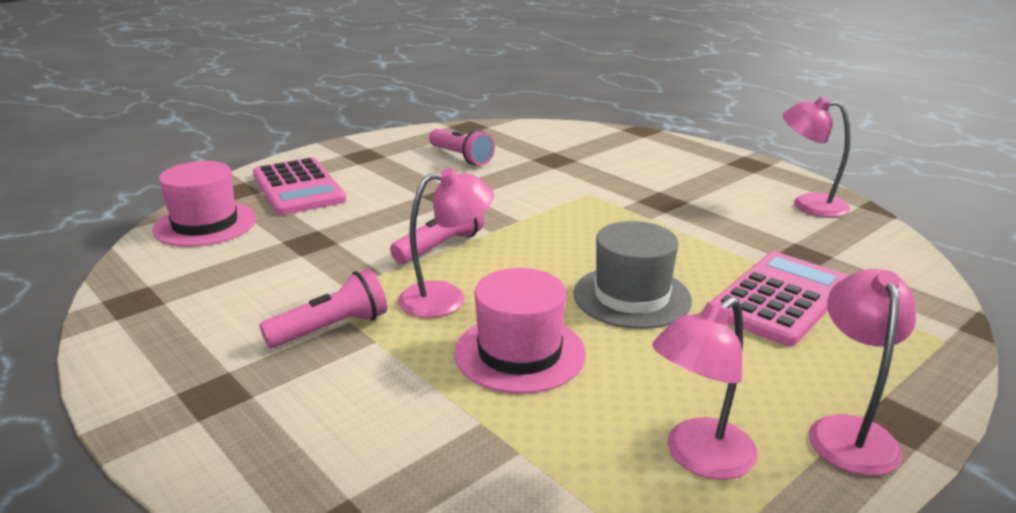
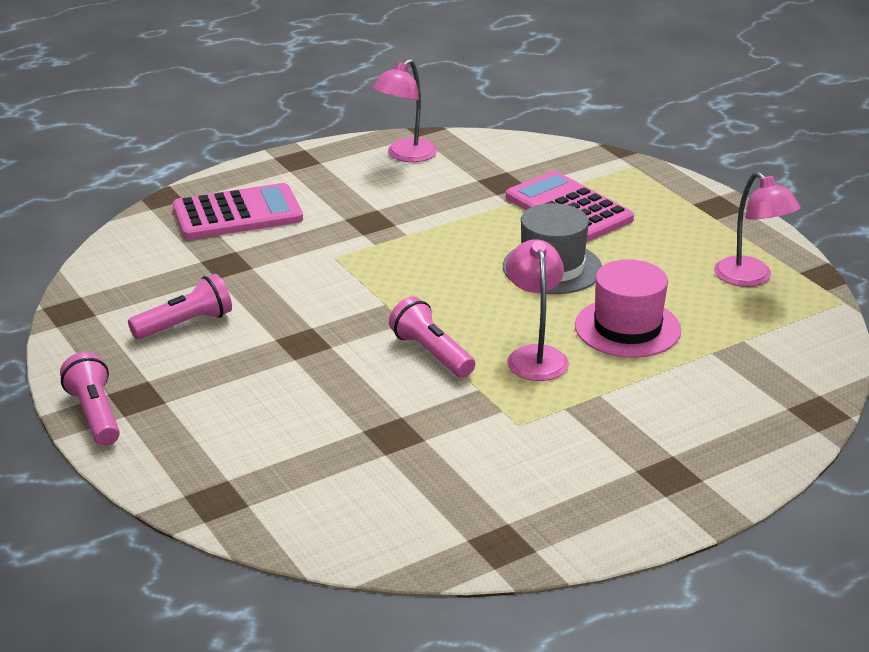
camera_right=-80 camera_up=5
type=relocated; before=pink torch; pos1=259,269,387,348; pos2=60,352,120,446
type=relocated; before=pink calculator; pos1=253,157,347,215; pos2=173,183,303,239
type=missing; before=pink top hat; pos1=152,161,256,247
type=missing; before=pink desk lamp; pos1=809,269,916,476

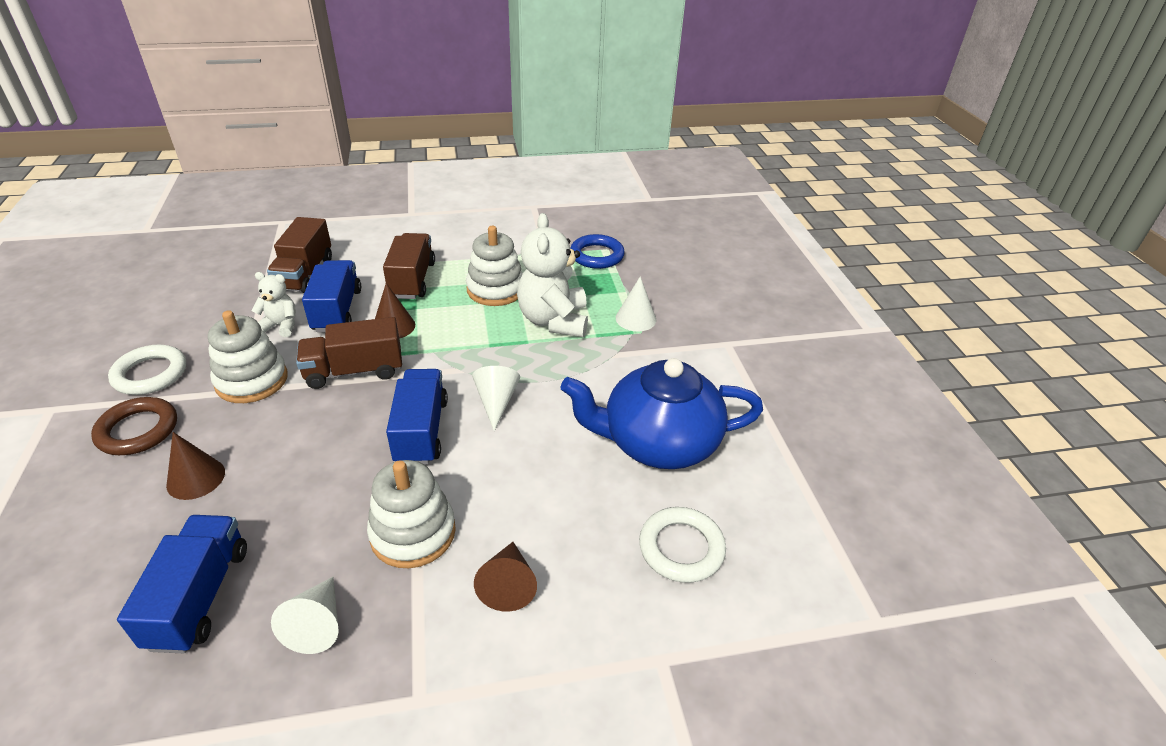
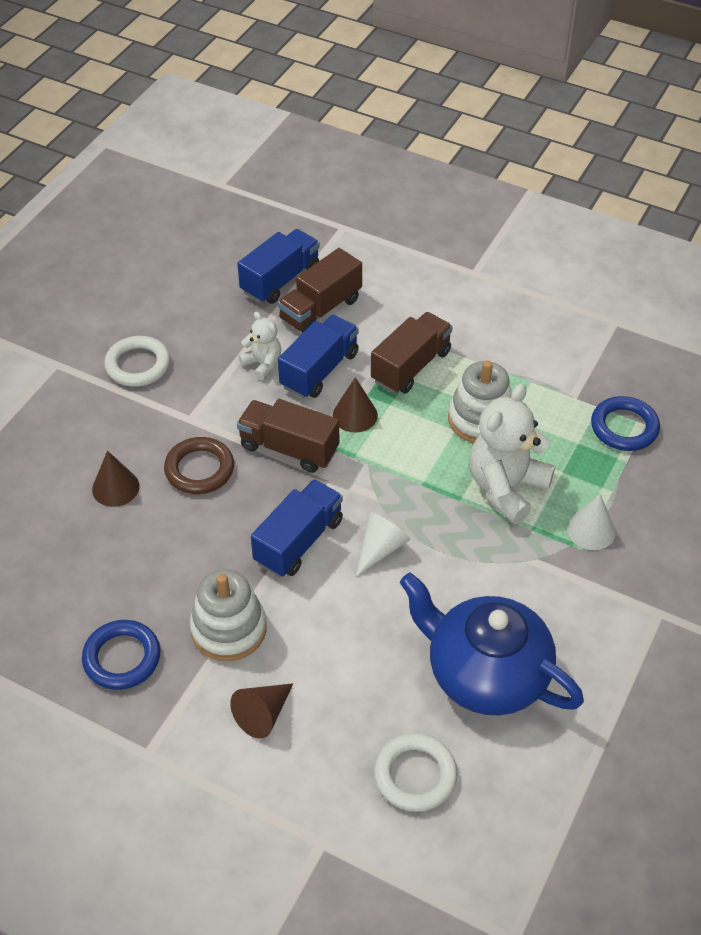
camera_right=40 camera_up=10
type=exchanged; before=pure white solid cone; after=royal blue hoop; pos1=271,577,339,654; pos2=82,620,161,690
type=relocated; before=brown hoop; pos1=91,397,177,455; pos2=164,437,234,494
type=relocated; before=royal blue truck; pos1=117,515,247,653; pos2=237,229,320,304
type=missing; before=pure white stacking toy; pos1=208,310,288,403

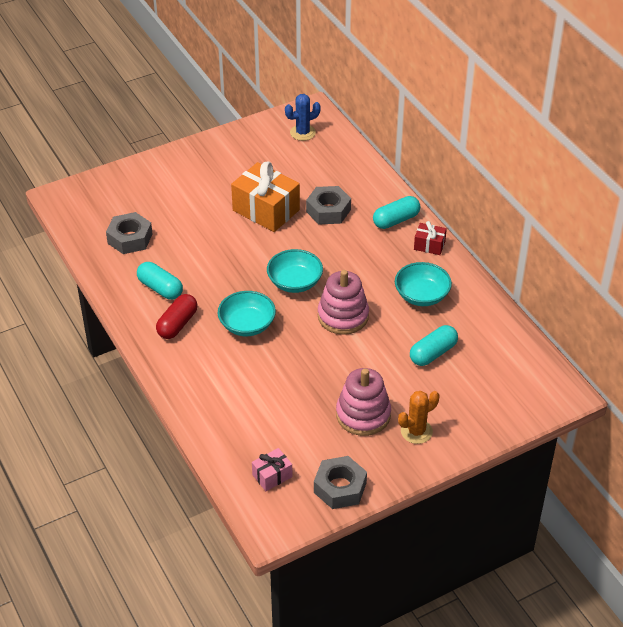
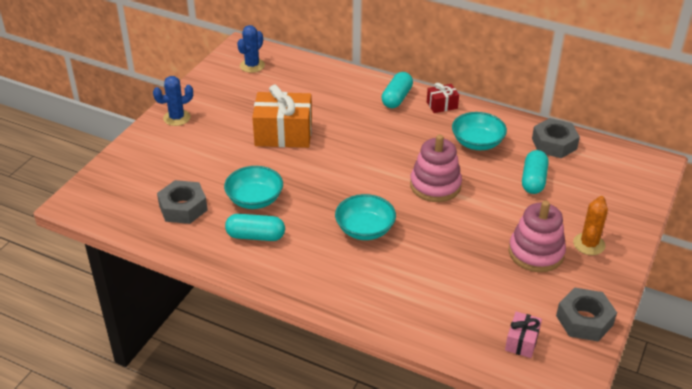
camera_right=-35 camera_up=-5
type=appeared; after=royal blue prickly plant; pos2=153,76,193,126
type=relocated; before=turquoise serving bowl; pos1=267,249,323,293; pos2=224,166,283,209
type=relocated; before=ash-grey nut; pos1=306,186,351,224; pos2=532,118,580,158
type=missing; before=crimson capsule; pos1=156,294,198,339

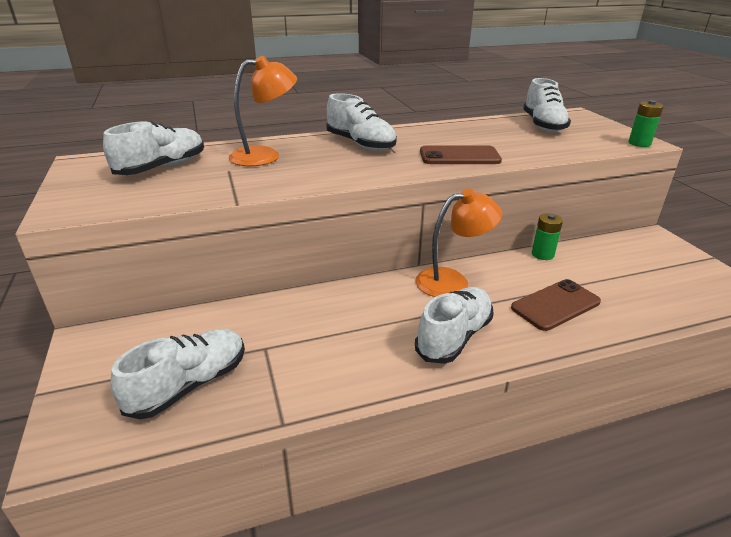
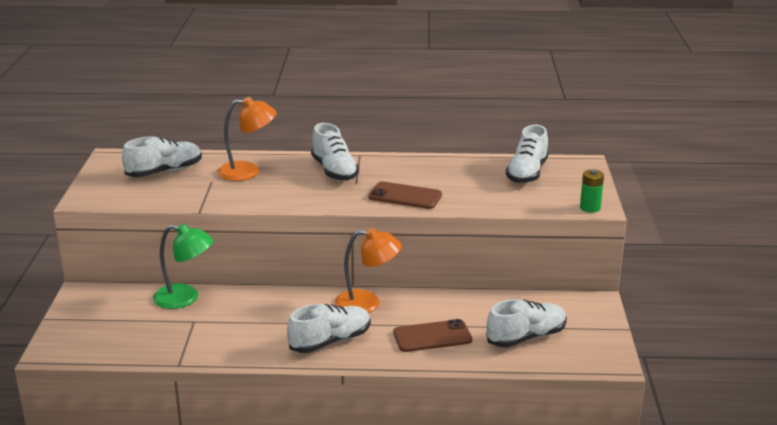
camera_right=20 camera_up=-5
type=appeared; after=green desk lamp; pos2=153,224,214,309
type=relocated; before=pure white lace-up shoe; pos1=110,329,245,419; pos2=486,299,567,347
type=missing; before=green battery; pos1=532,213,563,260

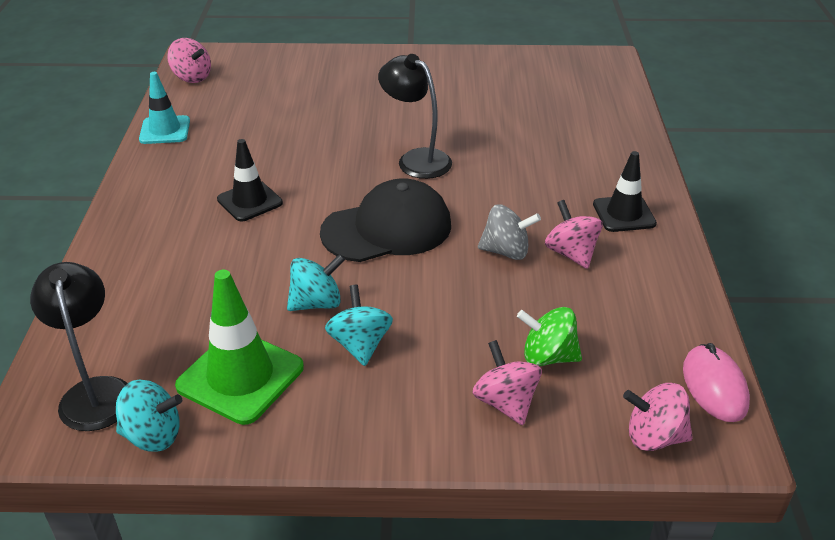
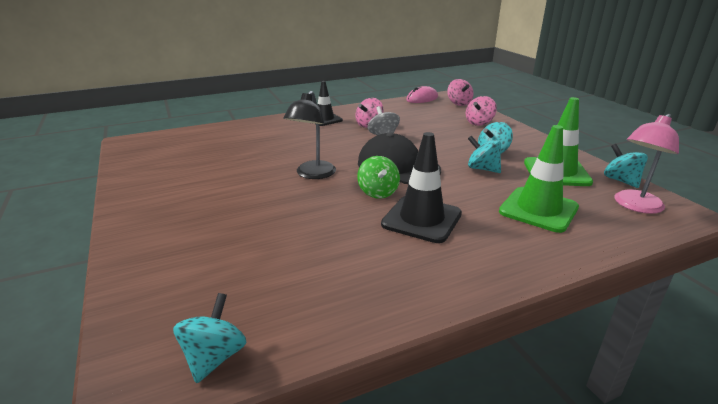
camera_right=-115 camera_up=-10
type=colour; before=pink toy top; after=turquoise toy top; pos1=167,38,211,83; pos2=173,293,247,383
type=relocated; before=green toy top; pos1=517,307,582,366; pos2=357,156,400,199
type=size; before=ebony safety cone; pos1=217,139,283,221; pos2=381,132,462,243; scale=1.52
type=appeared; after=green safety cone; pos2=499,125,579,233
type=colour; before=ebony desk lamp; after=pink desk lamp; pos1=30,262,127,431; pos2=615,114,679,214
type=missing; before=turquoise safety cone; pos1=139,72,190,144

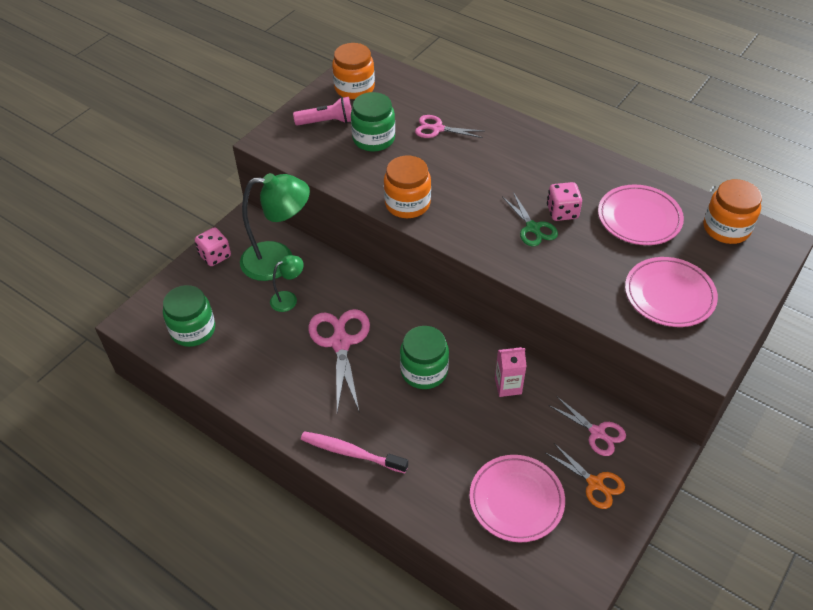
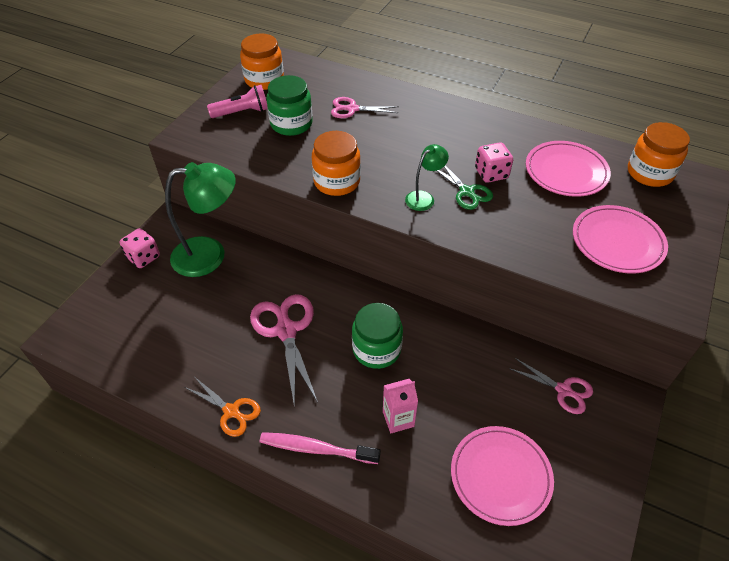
camera_right=-10 camera_up=0
type=relocated; before=bright orange scissors; pos1=546,443,625,509; pos2=185,377,261,437
type=relocated; before=pink juice carton; pos1=495,347,527,397; pos2=383,379,418,433
type=relocated; before=green desk lamp; pos1=270,255,304,312; pos2=405,144,449,211
type=missing; before=green jar; pos1=163,285,215,347

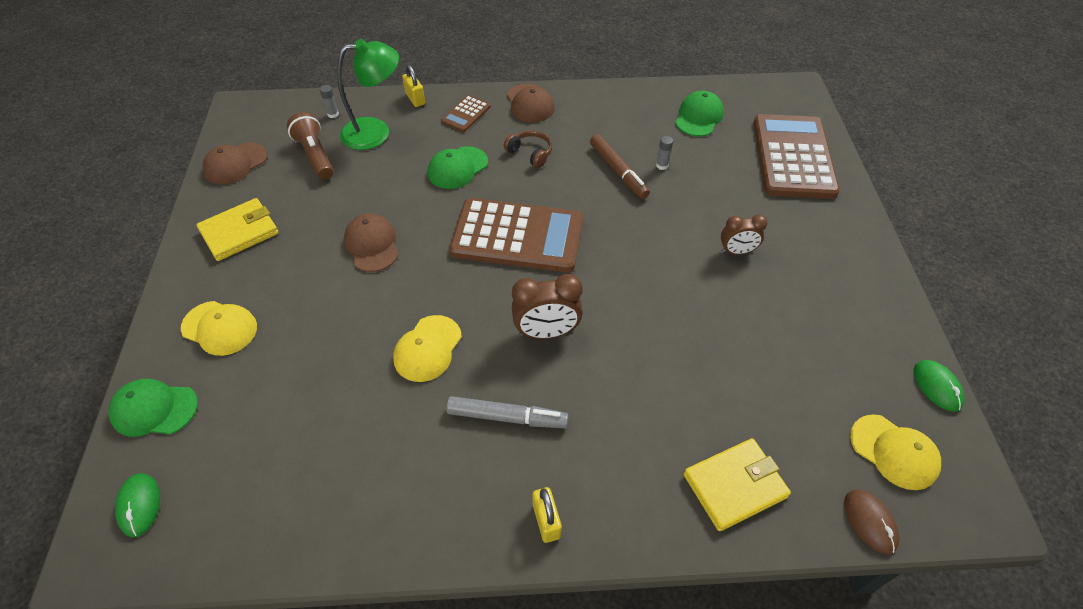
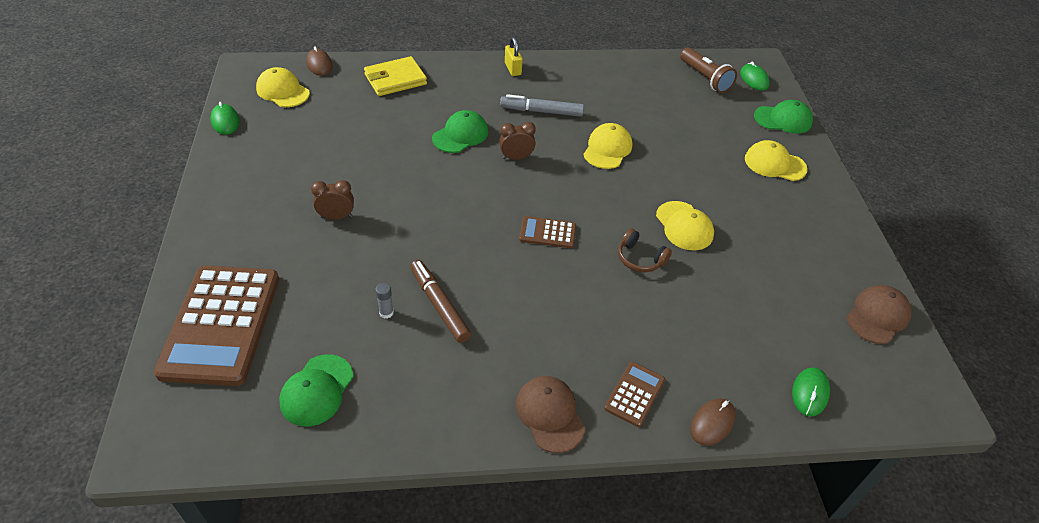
camera_right=175 camera_up=-5
type=relocated; before=green baseball cap; pos1=428,146,488,189; pos2=432,110,488,153
type=size; before=brown alarm clock; pos1=512,274,583,339; pos2=499,122,536,160; scale=0.65
type=size; before=brown calculator; pos1=449,198,583,272; pos2=519,216,576,248; scale=0.45
type=relocated; before=brown headphones; pos1=504,130,552,168; pos2=618,229,672,272
type=colour; before=brown baseball cap; after=bright yellow baseball cap; pos1=344,214,399,272; pos2=656,201,714,250
type=relocated; before=brown torch; pos1=287,112,334,180; pos2=680,47,737,93
type=exchanged; before=bright yellow lock; after=brown mouse; pos1=402,65,425,107; pos2=690,398,736,446
type=exchanged; before=ash-grey glue; after=green mouse; pos1=320,85,339,118; pos2=792,367,830,417
type=missing; before=bright yellow billfold; pos1=196,198,279,261
type=missing; before=green desk lamp; pos1=337,39,399,150

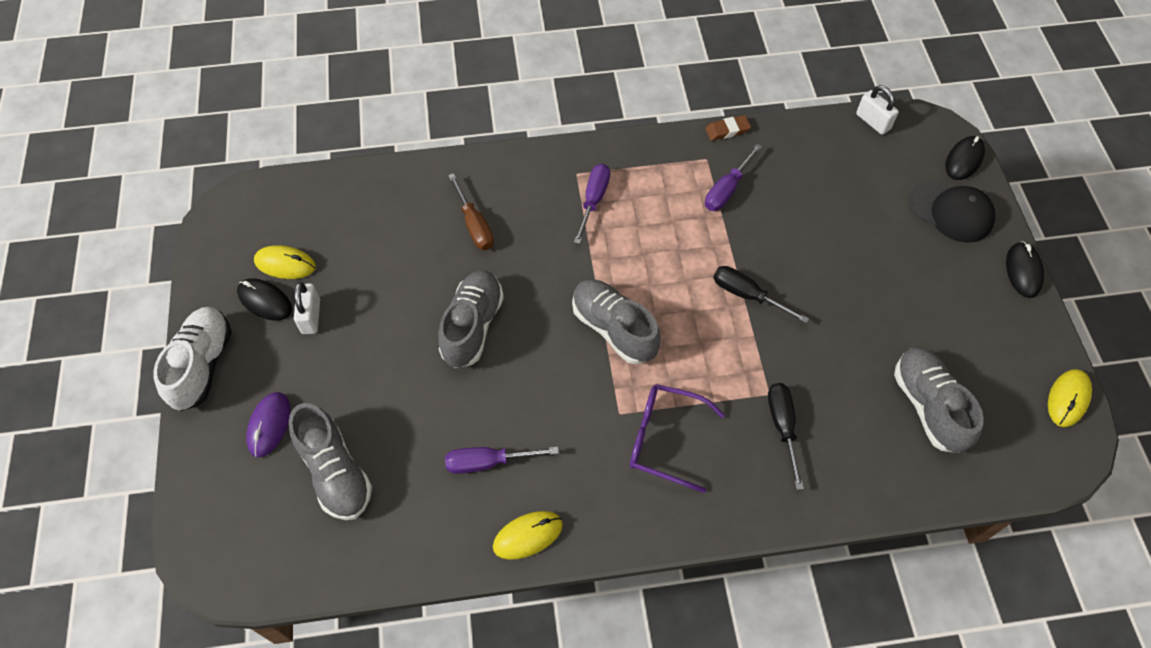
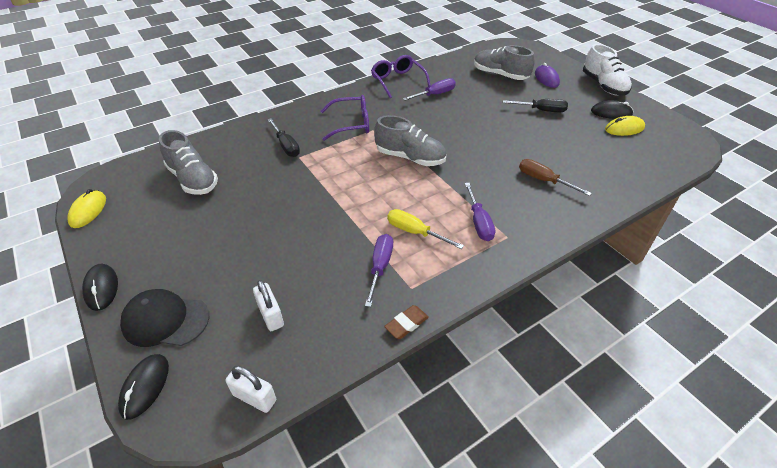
camera_right=155 camera_up=-15
type=relocated; before=pure white lock; pos1=294,282,320,334; pos2=253,280,284,331
type=exchanged; before=bright yellow mouse; after=royal purple glasses; pos1=493,511,563,560; pos2=371,55,431,98
type=appeared; after=bright yellow screwdriver; pos2=387,209,464,249
type=relocated; before=ebony screwdriver; pos1=713,266,809,323; pos2=503,99,568,112
type=missing; before=ash-grey lace-up shoe; pos1=438,270,504,368

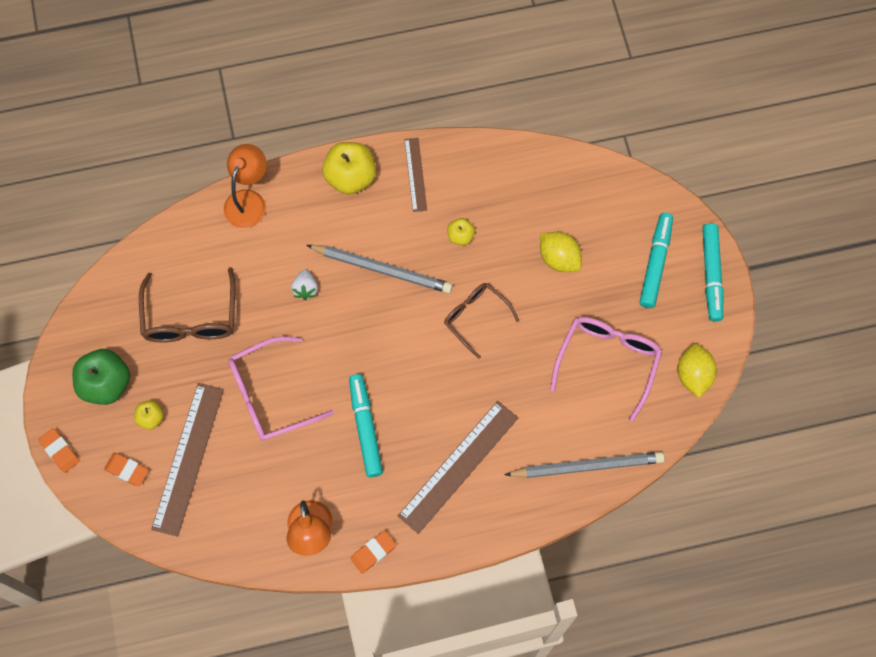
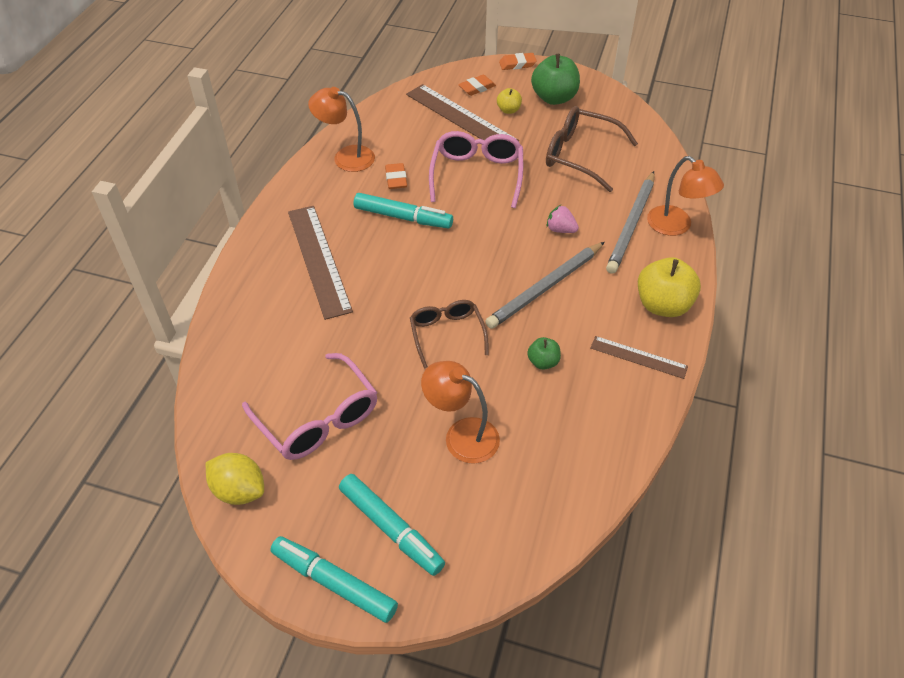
camera_right=120 camera_up=-20
type=relocated; before=bright orange pencil eraser; pos1=351,530,396,574; pos2=385,163,407,189
type=spun; before=brown glasses; pos1=444,283,519,359; pos2=410,300,489,369; turn=-90
type=exchanged; before=bright yellow citrus fruit; after=bright orange desk lamp; pos1=540,232,582,272; pos2=421,361,500,464
type=colour; before=bright yellow apple fruit; after=green apple fruit; pos1=447,218,475,245; pos2=527,337,561,370
type=colour; before=pure white berry; after=pink berry; pos1=291,269,318,300; pos2=547,205,579,233
type=relocated; before=ash-grey pencil; pos1=504,452,665,478; pos2=606,171,655,274

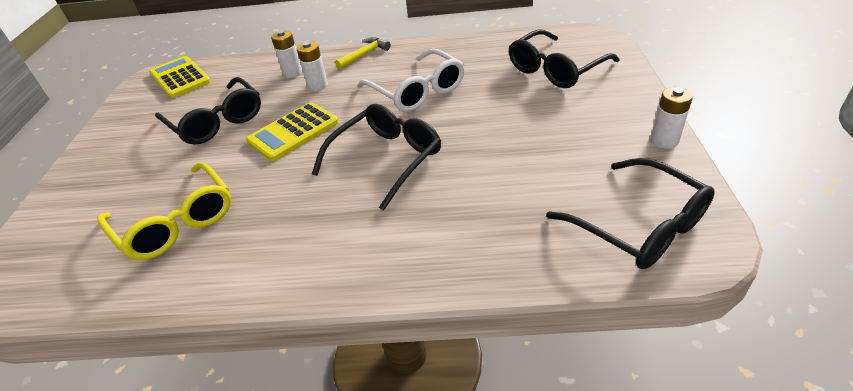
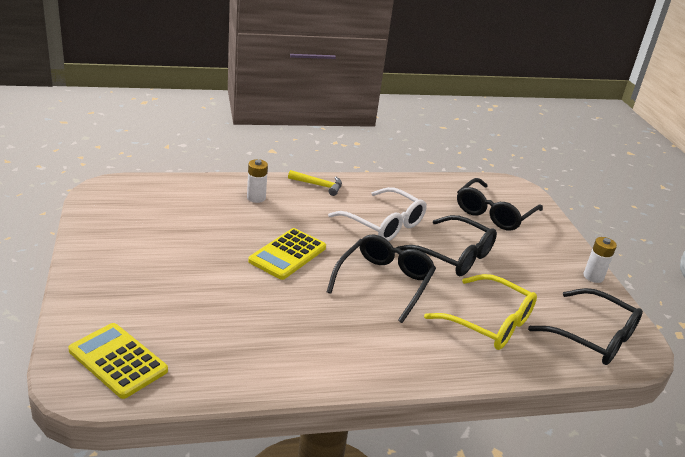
camera_right=-20 camera_up=-10
type=relocated; before=bright yellow calculator; pos1=149,56,211,98; pos2=68,323,168,399
type=spun; before=bright yellow hammer; pos1=335,37,391,69; pos2=288,170,342,196; turn=75
type=relocated; before=ebony glasses; pos1=155,77,261,145; pos2=396,215,497,276
type=relocated; before=bright yellow glasses; pos1=97,162,231,260; pos2=424,274,537,350
type=missing; before=pure white battery; pos1=297,42,328,91

